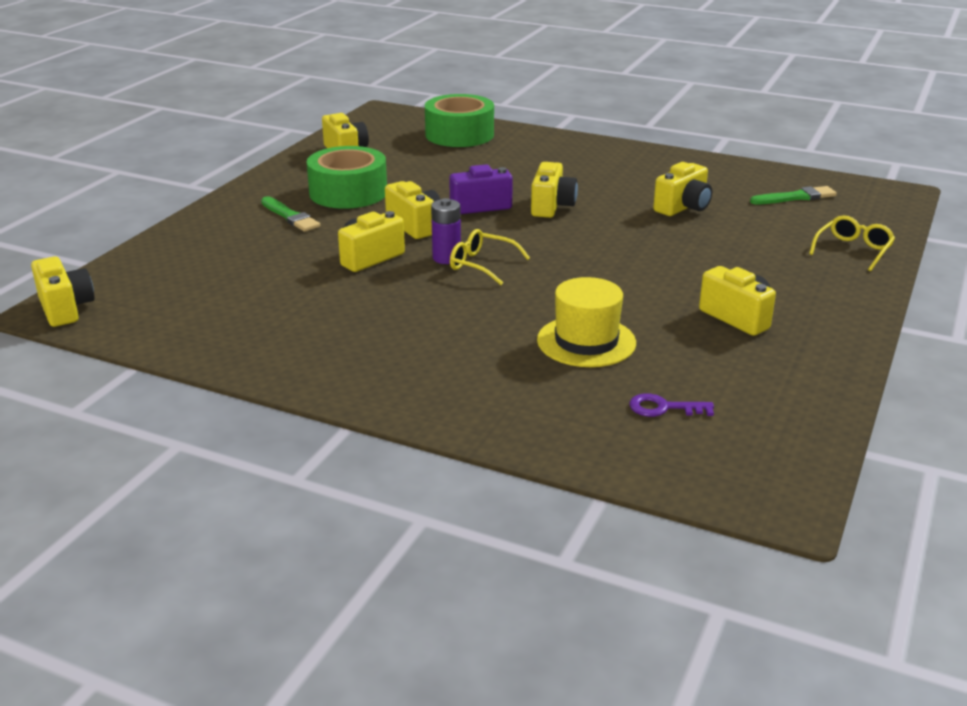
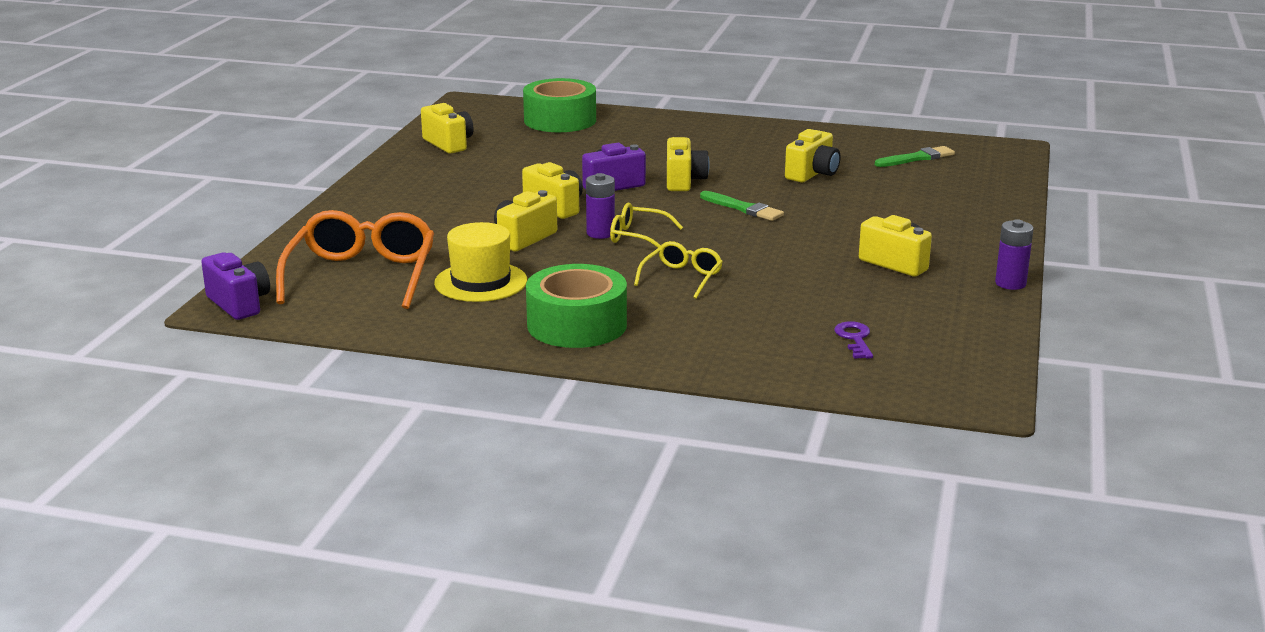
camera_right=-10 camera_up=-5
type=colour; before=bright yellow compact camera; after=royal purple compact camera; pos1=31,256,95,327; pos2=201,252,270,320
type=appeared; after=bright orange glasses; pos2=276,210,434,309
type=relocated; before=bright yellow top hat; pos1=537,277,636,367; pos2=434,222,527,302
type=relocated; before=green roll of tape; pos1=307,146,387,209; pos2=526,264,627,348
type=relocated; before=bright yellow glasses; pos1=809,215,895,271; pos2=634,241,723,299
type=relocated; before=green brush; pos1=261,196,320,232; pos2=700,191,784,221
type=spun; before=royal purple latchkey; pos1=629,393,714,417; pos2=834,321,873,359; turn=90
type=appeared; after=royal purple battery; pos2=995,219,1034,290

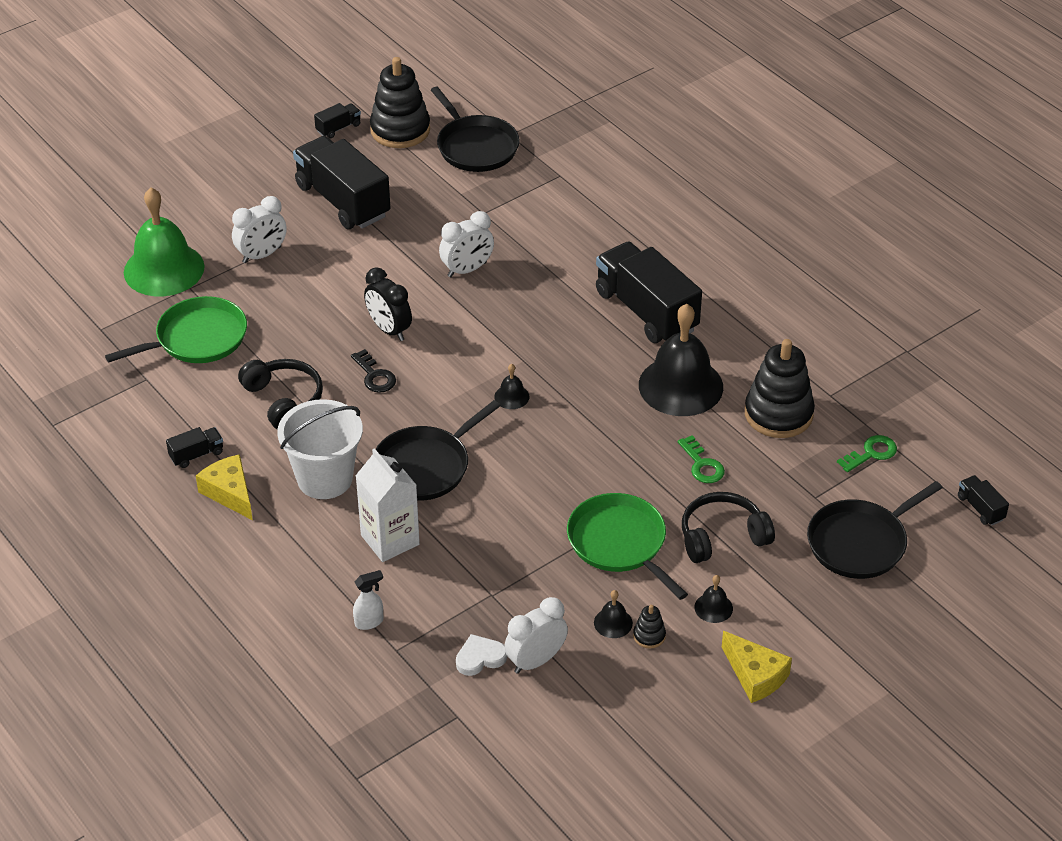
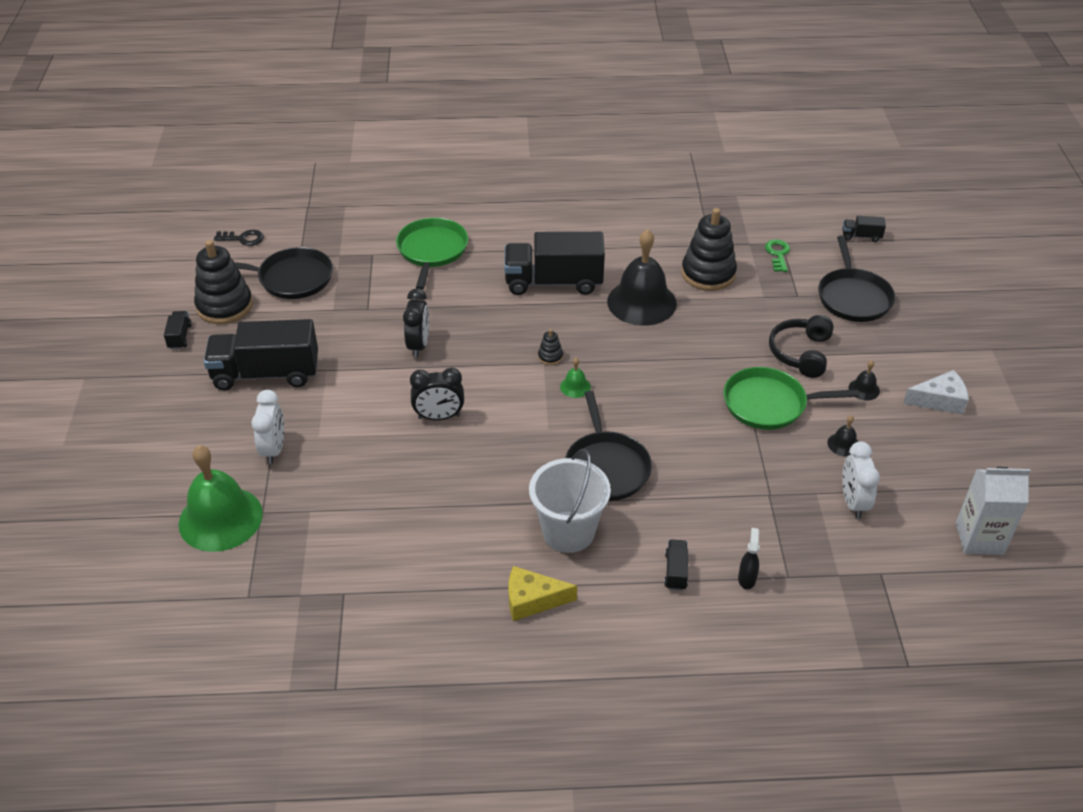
camera_right=-55 camera_up=0
type=relocated; before=ebony latchkey; pos1=351,349,396,393; pos2=214,230,264,246
type=relocated; before=green pan; pos1=105,296,247,363; pos2=396,218,468,290
type=colour; before=pure white alarm clock; after=ebony alarm clock; pos1=439,211,494,277; pos2=403,288,429,358
type=relocated; before=ebony stacking toy; pos1=633,605,666,649; pos2=538,329,563,365
type=colour; before=ebony hand bell; after=green hand bell; pos1=494,364,529,409; pos2=560,358,591,398
type=relocated; before=ebony truck; pos1=166,427,223,468; pos2=664,539,688,591
type=colour; before=pure white sprayer; after=ebony sprayer; pos1=353,570,383,630; pos2=738,528,760,590
type=colour; before=bright yellow piece of cheese; after=pure white piece of cheese; pos1=722,631,792,703; pos2=903,370,969,415
type=relocated; before=pure white juice carton; pos1=355,448,420,562; pos2=956,467,1031,555
type=missing; before=ebony headphones; pos1=238,359,323,430
type=missing; before=pure white heart shape; pos1=456,634,507,676
type=missing; before=green latchkey; pos1=678,435,725,483

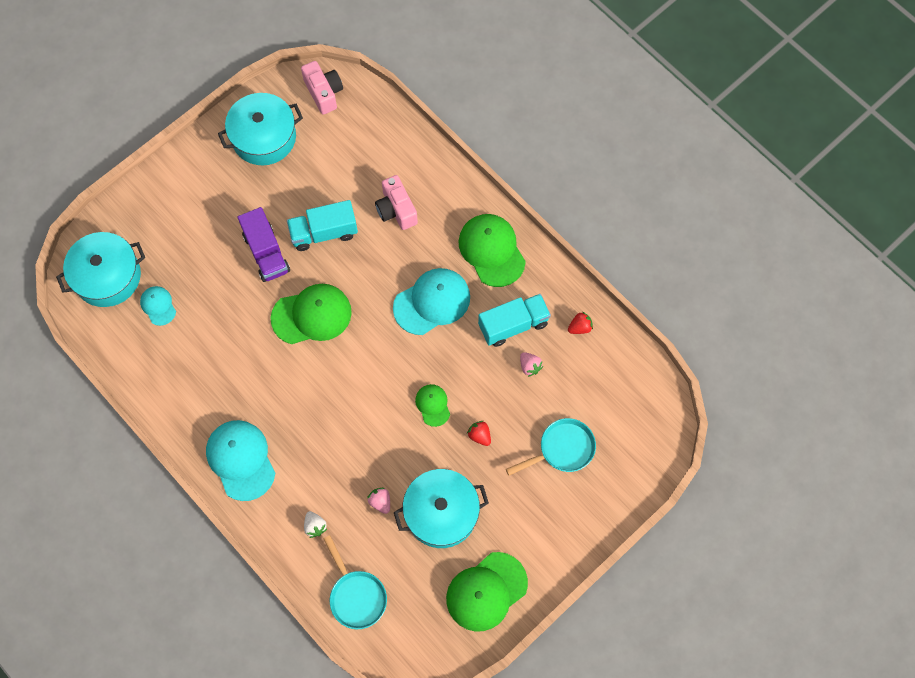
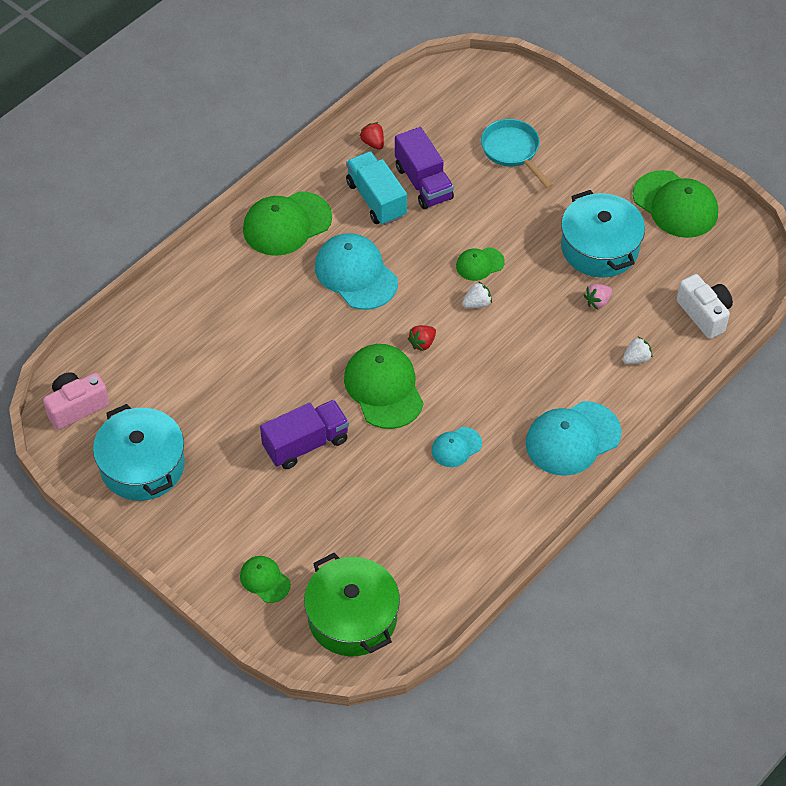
camera_right=-95 camera_up=-15
type=appeared; after=green baseball cap; pos2=240,556,291,603
type=colour; before=turquoise cooking pot; after=green cooking pot; pos1=56,232,145,307; pos2=304,553,400,656
type=exchanged; before=pink berry; after=royal purple truck; pos1=520,352,543,377; pos2=395,127,454,209
type=relocated; before=crimson berry; pos1=467,421,491,446; pos2=408,325,436,351
type=relocated; before=turquoise baseball cap; pos1=140,286,176,326; pos2=432,427,482,467
type=appeared; after=pure white berry; pos2=462,281,492,308
type=exchanged; before=turquoise pan; after=pure white compact camera; pos1=324,535,387,629; pos2=676,274,733,339
type=missing; before=turquoise truck; pos1=287,200,358,251
type=missing; before=pink compact camera; pos1=375,175,418,230

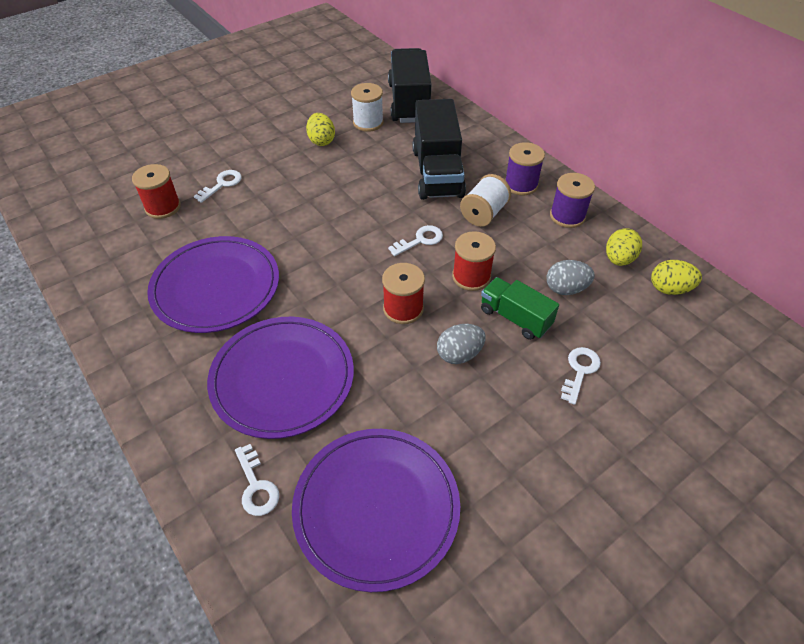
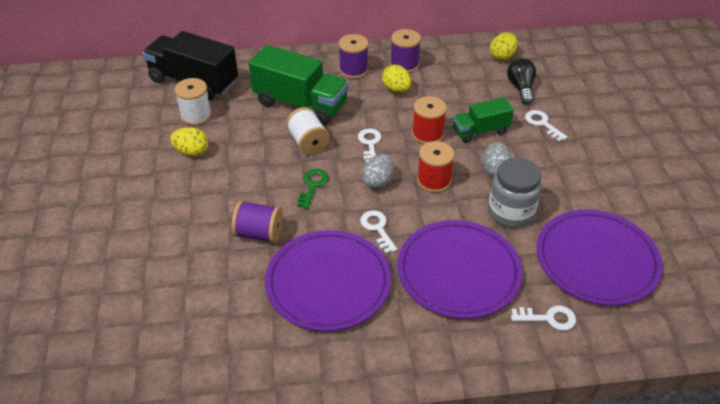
camera_right=-60 camera_up=-5
type=appeared; after=royal purple spool; pos2=232,200,283,243
type=colour; before=ebony truck; after=green truck; pos1=412,99,466,200; pos2=249,45,349,125
type=relocated; before=pure white spool; pos1=460,174,511,227; pos2=286,107,330,155
type=appeared; after=green latchkey; pos2=297,169,329,209
type=relocated; before=pure white latchkey; pos1=194,170,242,203; pos2=360,210,397,254
type=relocated; before=ash-grey egg shape; pos1=547,260,595,295; pos2=362,154,394,189
type=relocated; before=bright yellow egg shape; pos1=606,228,642,266; pos2=382,65,411,93
type=appeared; after=ash-grey jar; pos2=488,158,542,228
type=appeared; after=ebony bulb; pos2=507,58,536,105
type=missing; before=crimson spool; pos1=132,164,181,219

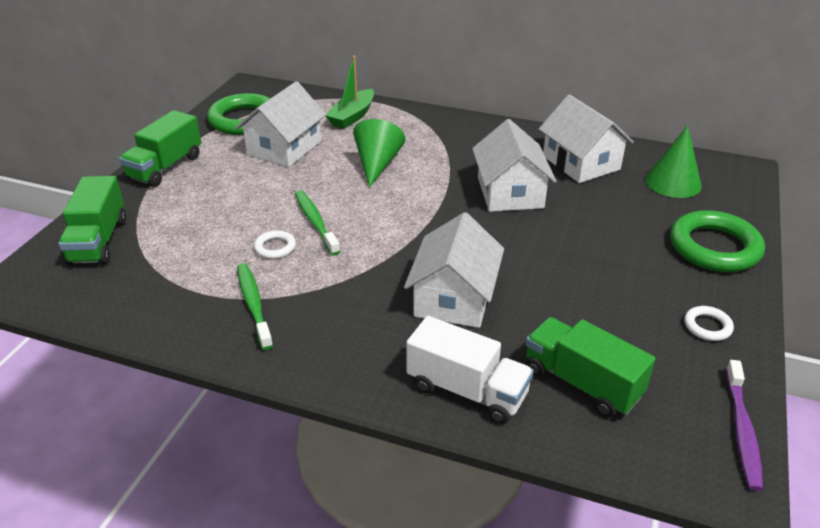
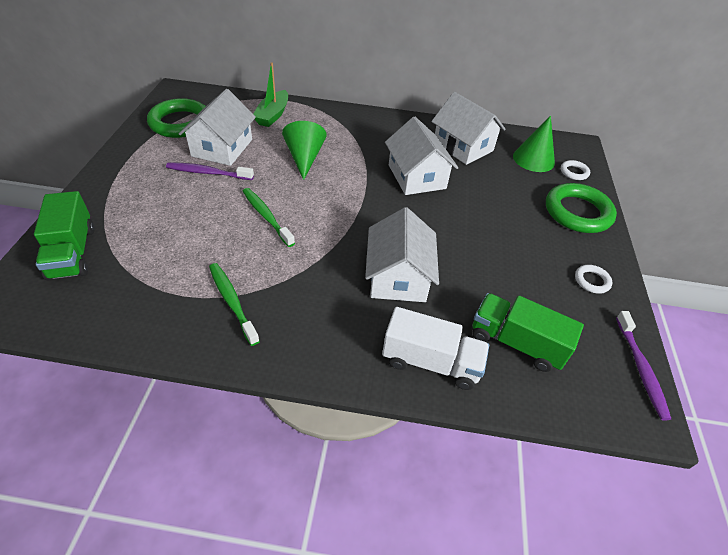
camera_right=-15 camera_up=10
type=appeared; after=royal purple toothbrush; pos2=166,162,254,180
type=relocated; before=pure white hoop; pos1=254,230,296,259; pos2=561,160,590,180
type=missing; before=green truck; pos1=119,110,202,187

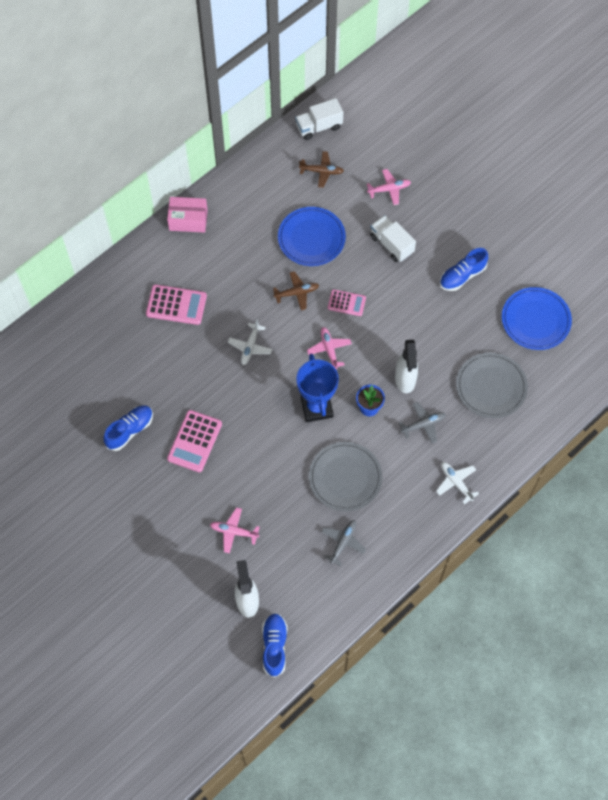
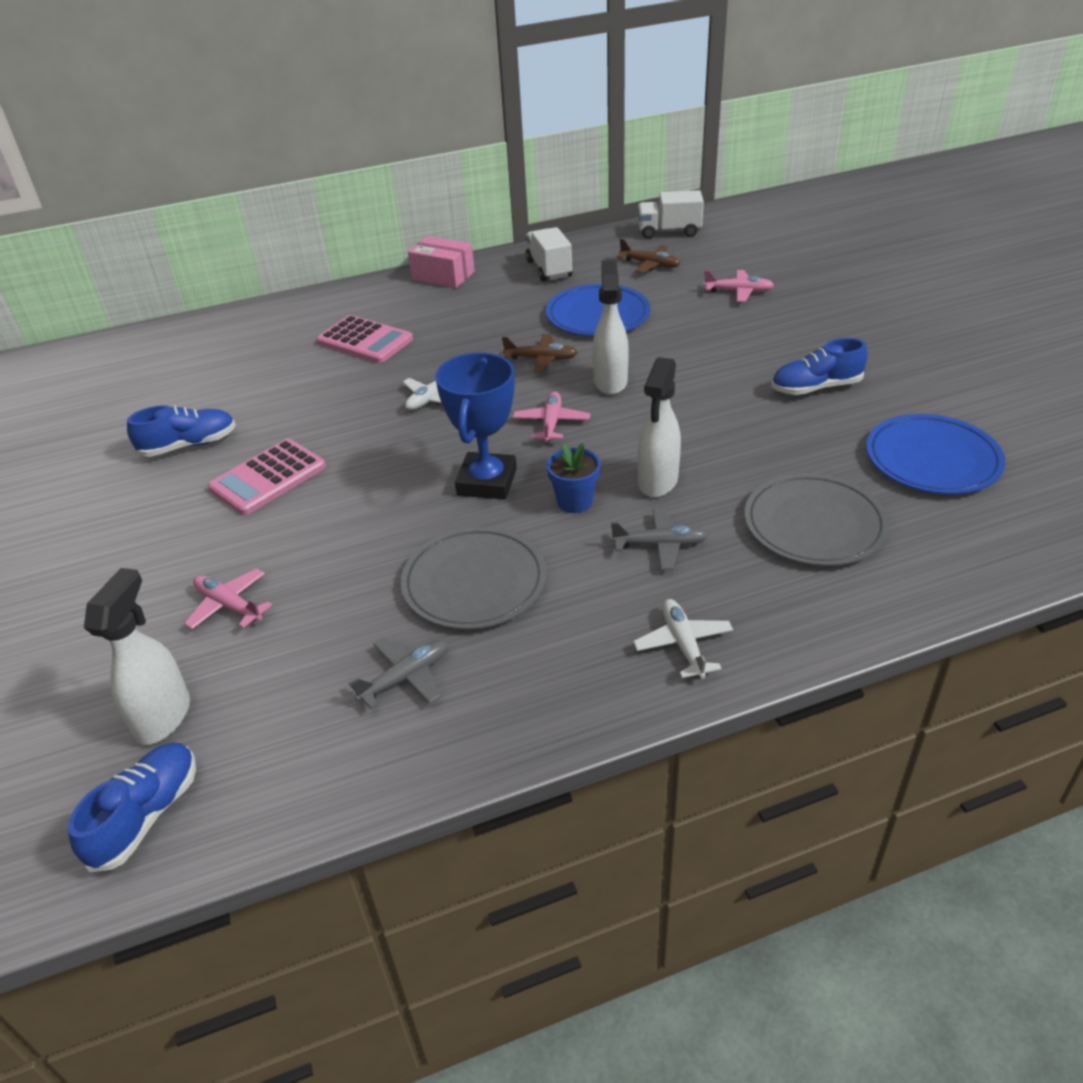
camera_right=25 camera_up=-25
type=relocated; before=pure white truck; pos1=370,215,416,262; pos2=526,227,573,282
type=exchanged; before=pink calculator; after=pure white sprayer; pos1=328,289,366,316; pos2=593,260,629,395

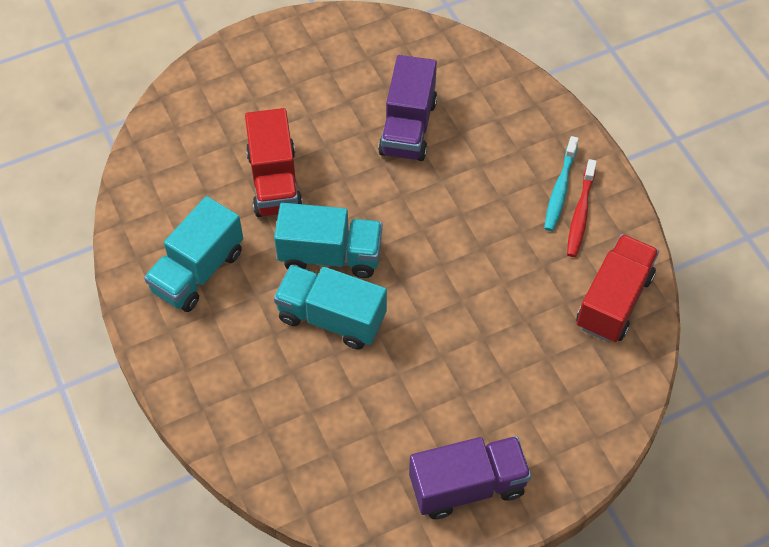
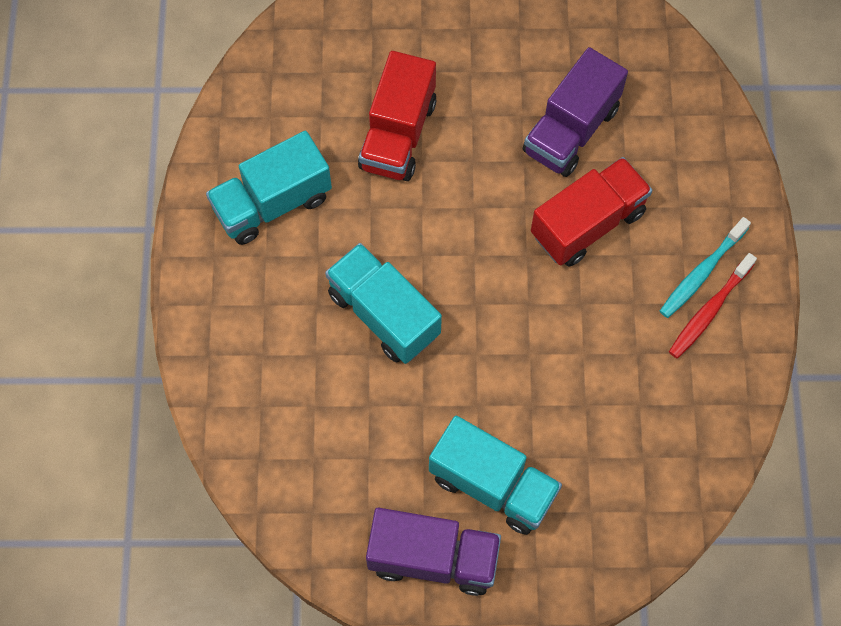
camera_right=25 camera_up=10
type=relocated; before=turquoise truck; pos1=274,203,383,278; pos2=429,416,562,535
type=relocated; before=crimson truck; pos1=576,234,659,342; pos2=531,157,652,267

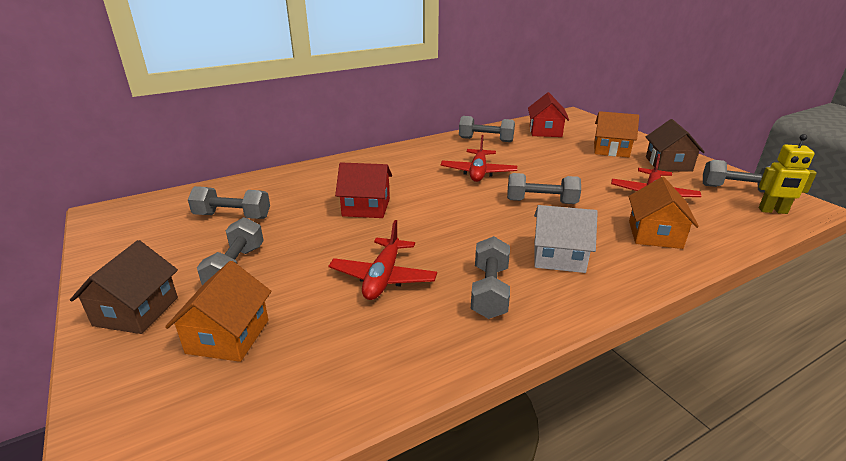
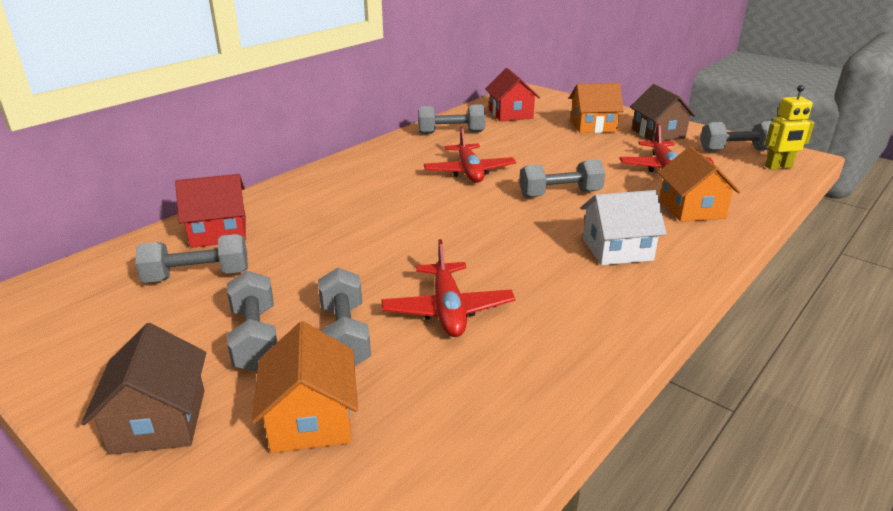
camera_right=-20 camera_up=0
type=relocated; before=crimson house; pos1=335,162,392,218; pos2=175,174,246,248
type=relocated; before=ash-grey hand weight; pos1=471,236,510,319; pos2=318,268,371,366

